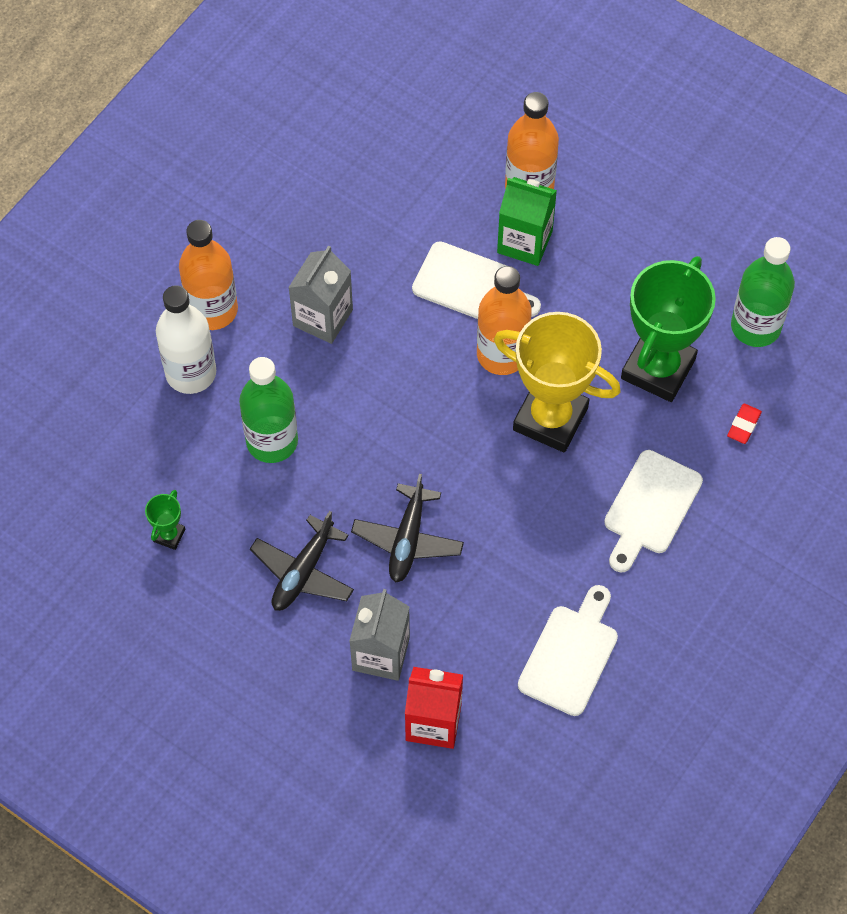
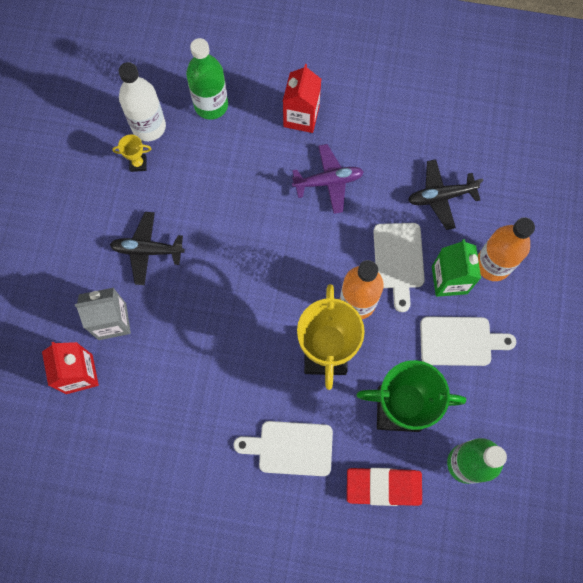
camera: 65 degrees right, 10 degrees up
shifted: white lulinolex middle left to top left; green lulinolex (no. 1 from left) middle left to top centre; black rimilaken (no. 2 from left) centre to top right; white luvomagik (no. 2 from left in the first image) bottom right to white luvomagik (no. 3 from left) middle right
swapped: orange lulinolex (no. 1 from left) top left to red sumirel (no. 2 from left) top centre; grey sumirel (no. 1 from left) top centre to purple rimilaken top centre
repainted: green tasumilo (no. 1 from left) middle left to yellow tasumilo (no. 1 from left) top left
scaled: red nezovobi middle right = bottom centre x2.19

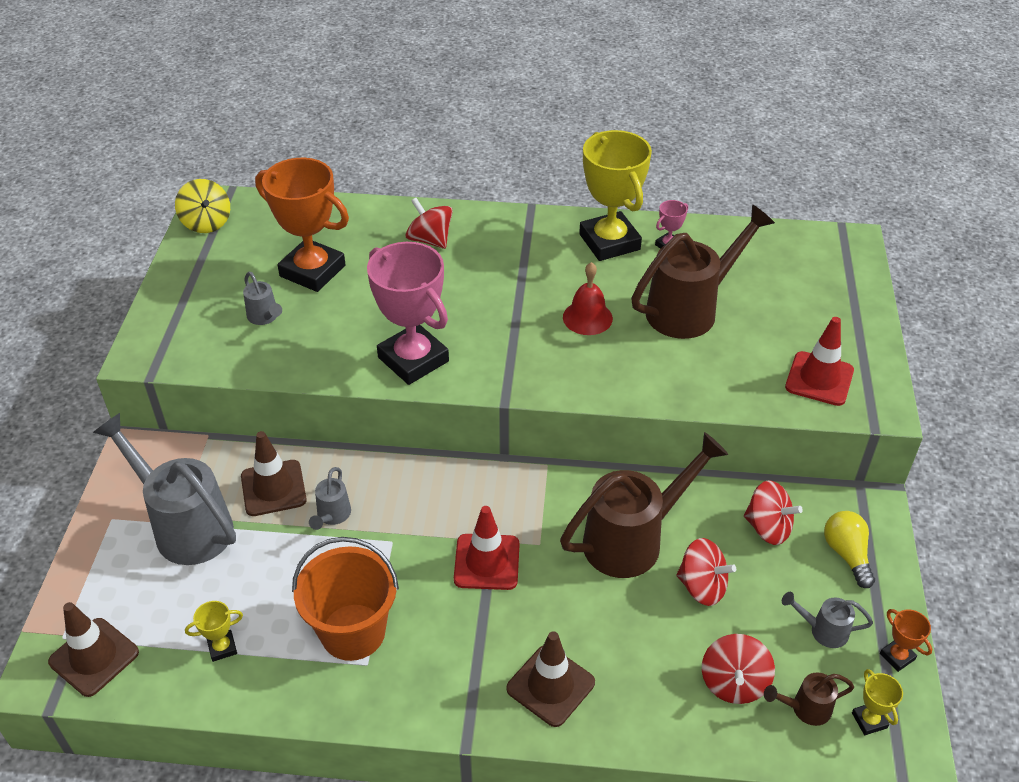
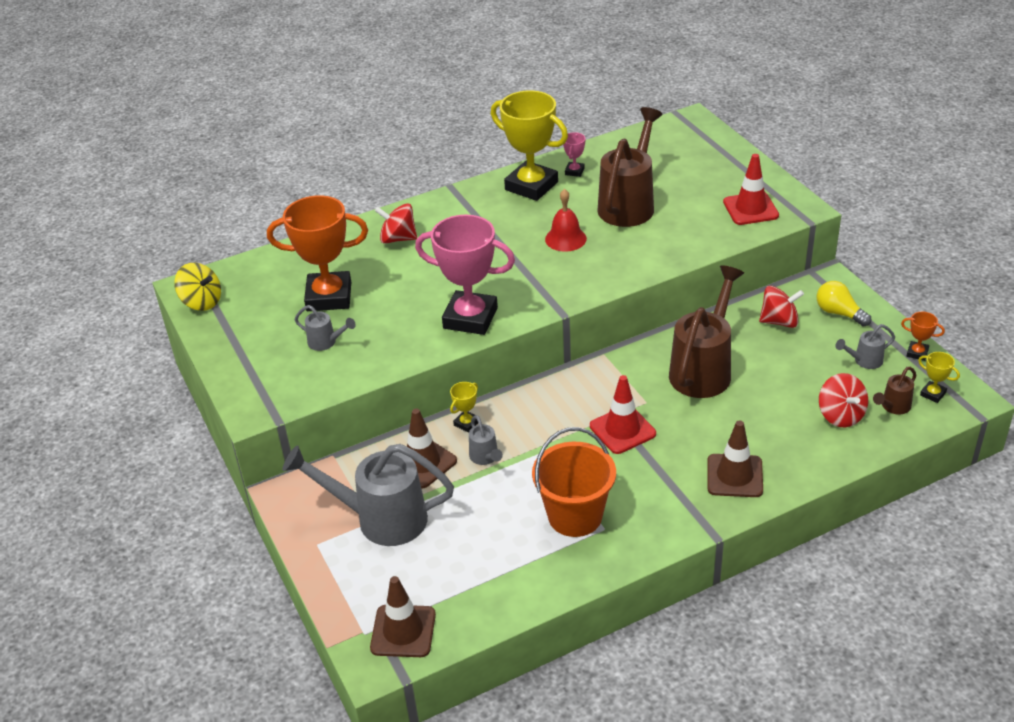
camera: 30 degrees left, 5 degrees down
gone: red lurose (no. 2 from left) bottom right
shifted: yellow tasumilo (no. 1 from left) bottom left to centre

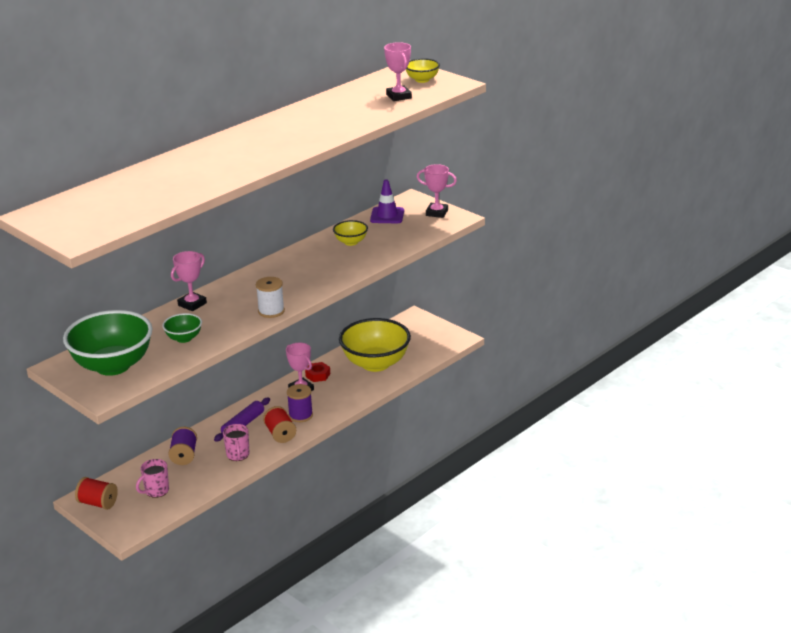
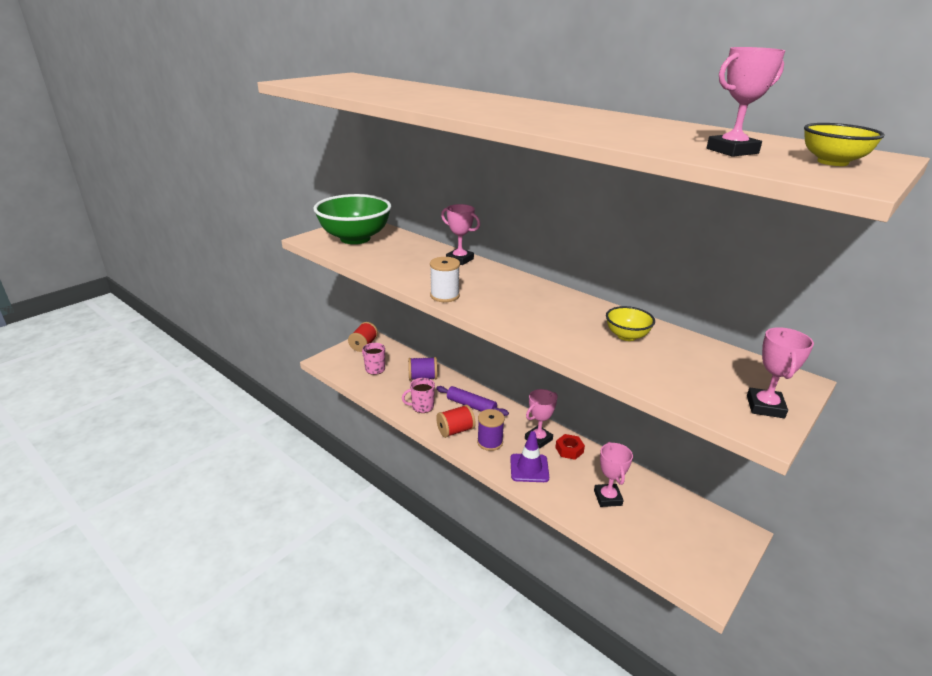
camera: 85 degrees right, 0 degrees up
gone: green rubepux (no. 2 from left) middle left
shifted: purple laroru top centre to bottom centre
swapped: yellow rubepux (no. 2 from left) centre to pink tasumilo (no. 3 from left) bottom centre

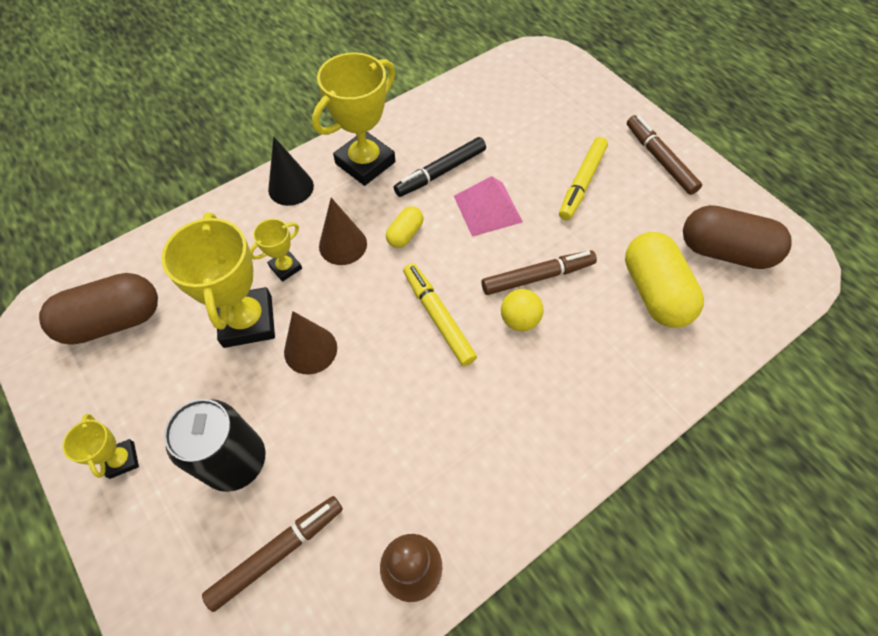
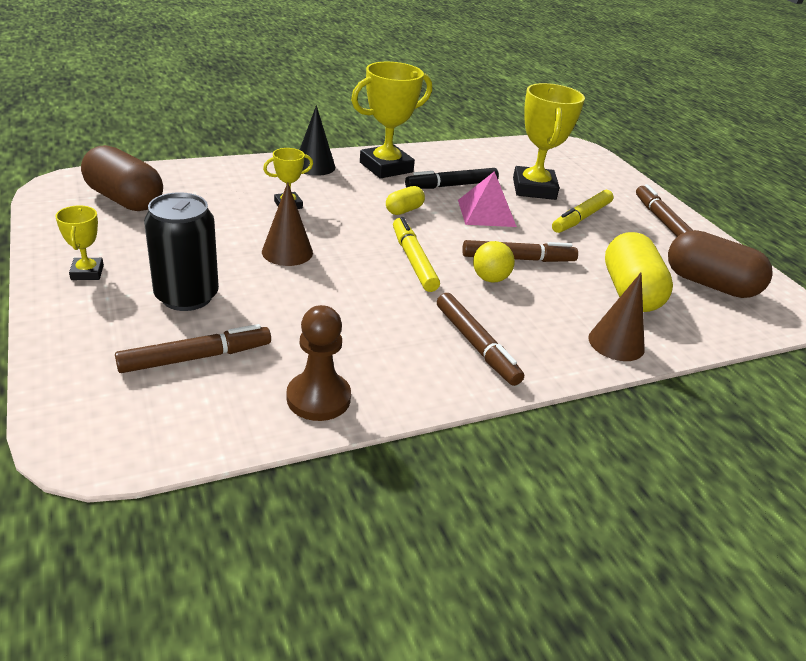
camera: 10 degrees right, 25 degrees down
new: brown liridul (no. 2 from left) centre
shifted: yellow tasumilo (no. 2 from left in the first image) middle left to yellow tasumilo (no. 4 from left) top right; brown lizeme (no. 2 from left) centre to middle right
rotated: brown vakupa (no. 1 from left) middle left = top left 45 degrees clockwise

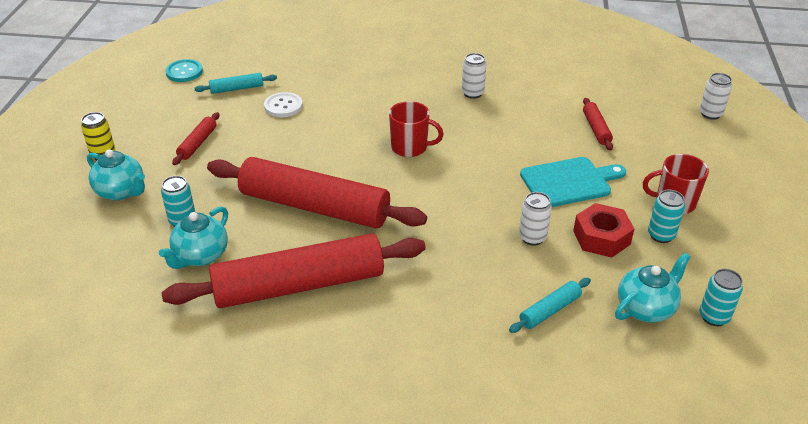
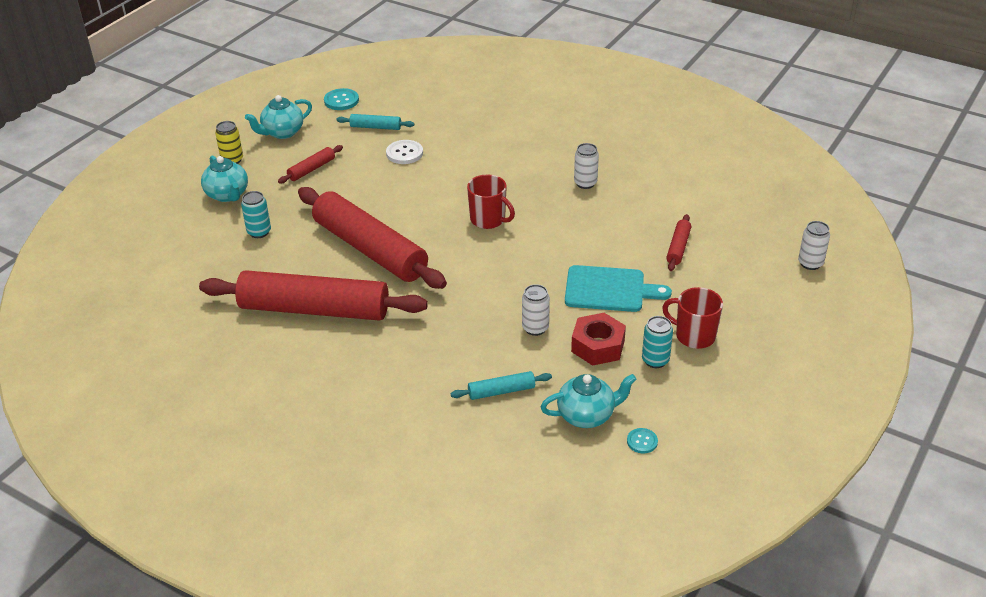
camera: 25 degrees right, 0 degrees up
shifted: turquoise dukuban (no. 2 from left) middle left to top left
swapped: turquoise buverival (no. 3 from left) bottom right to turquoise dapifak (no. 2 from left) bottom centre

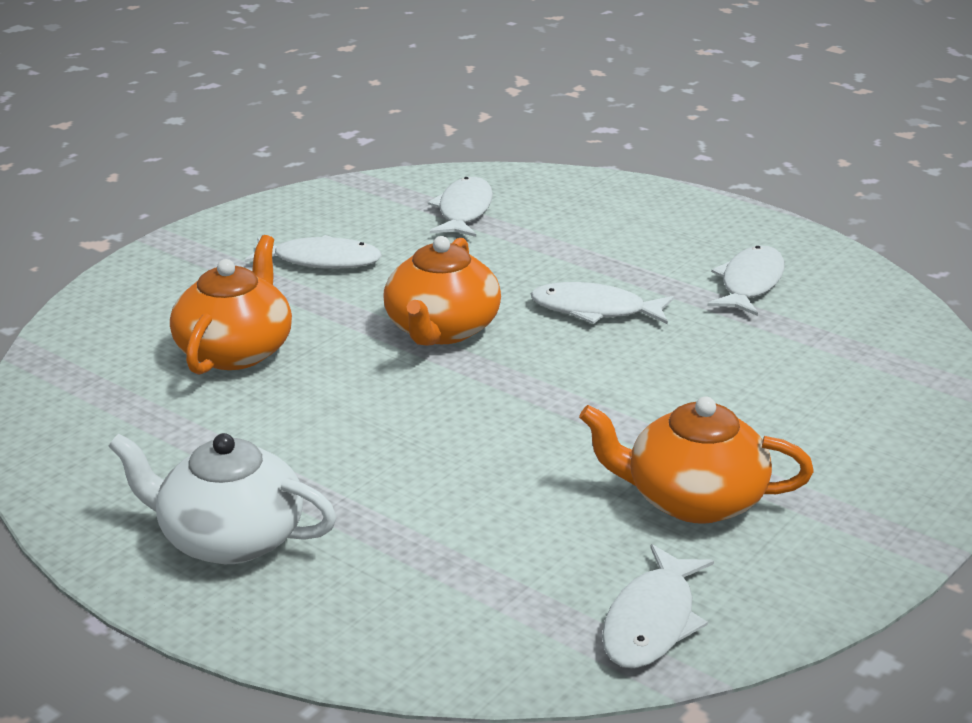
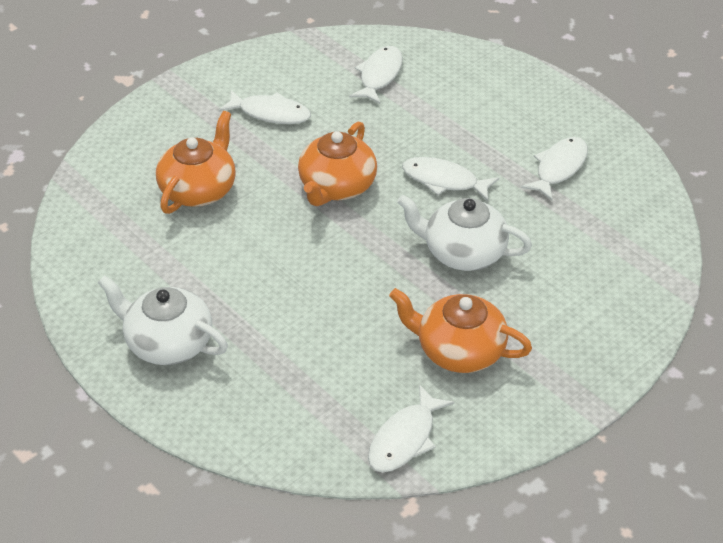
camera: 10 degrees right, 15 degrees up
new: white dukuban (no. 2 from left) centre

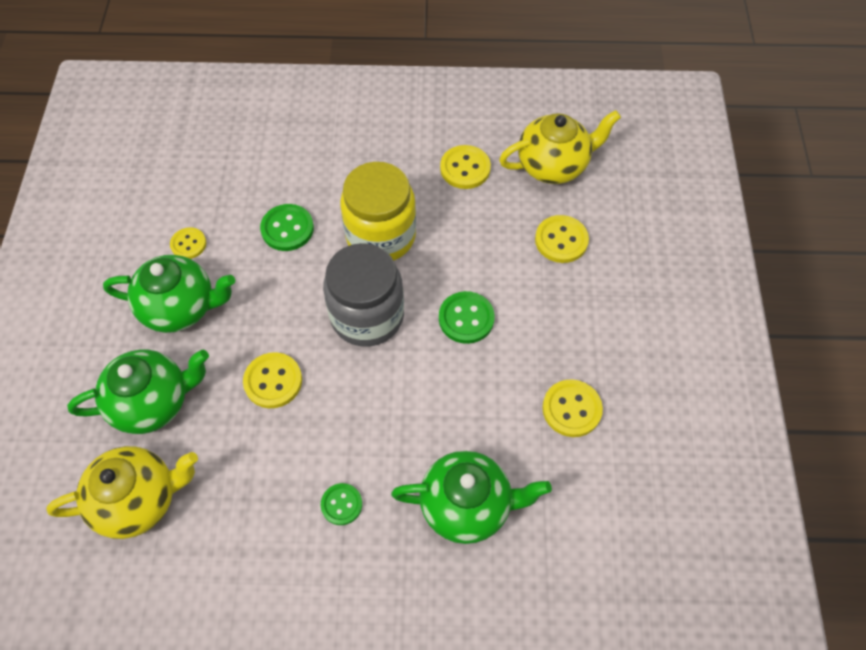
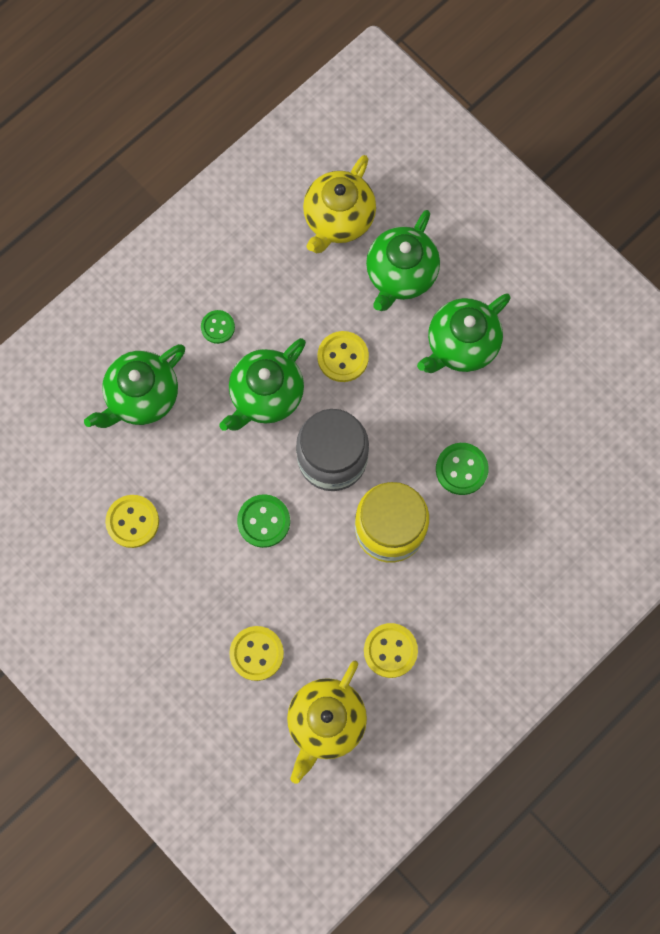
camera: 135 degrees right, 15 degrees up
gone: yellow dapifak (no. 1 from left) middle left
new: green dukuban (no. 2 from left) centre

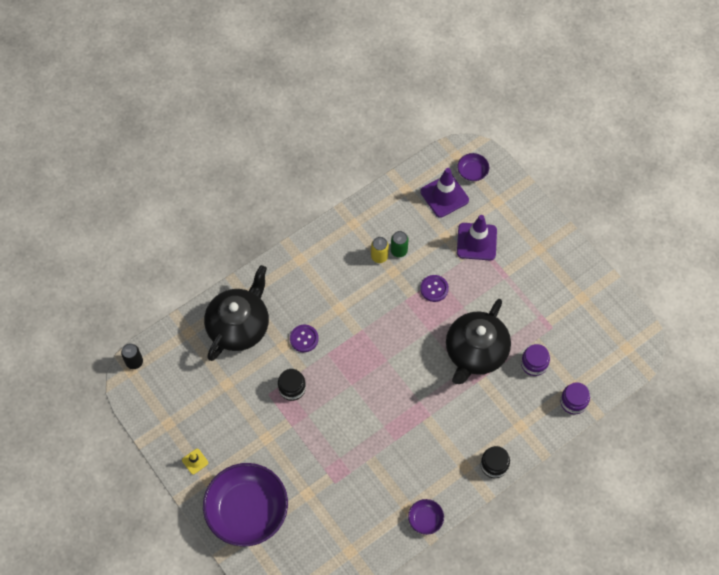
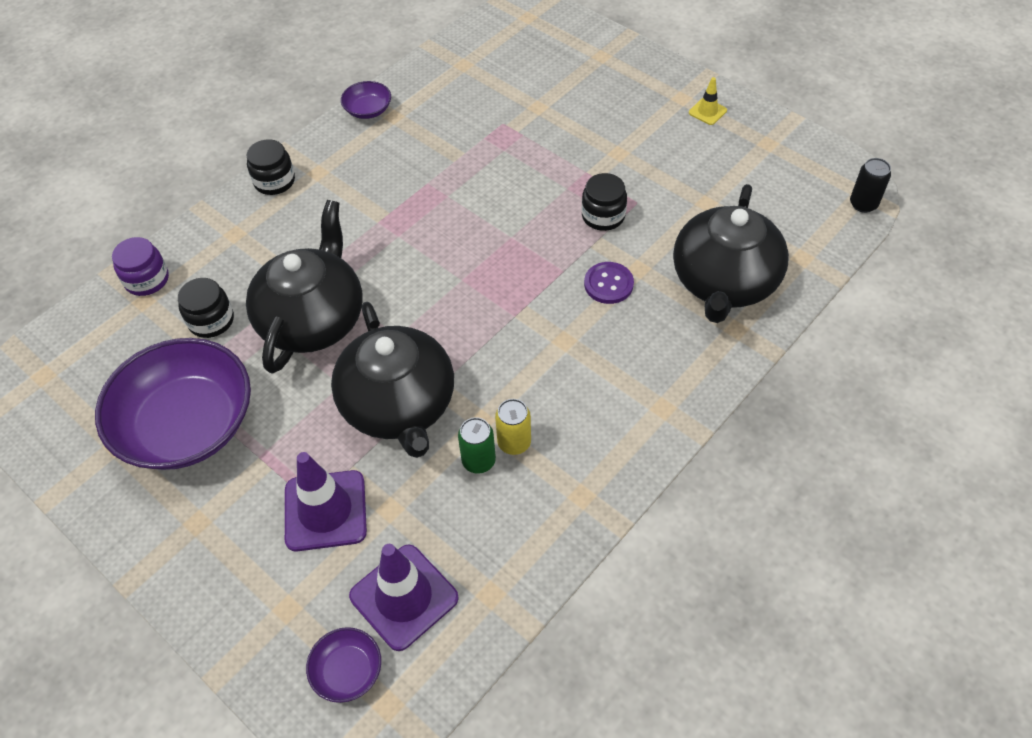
camera: 170 degrees right, 10 degrees down
shifted: purple rubepux (no. 1 from left) bottom centre to middle left
swapped: purple dapifak (no. 2 from left) centre to black dukuban (no. 2 from left) centre
repainted: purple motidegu (no. 1 from left) middle right to black motidegu (no. 1 from left) middle left

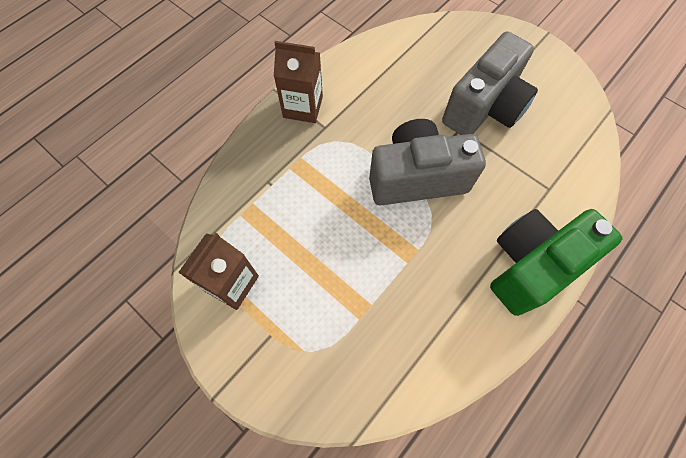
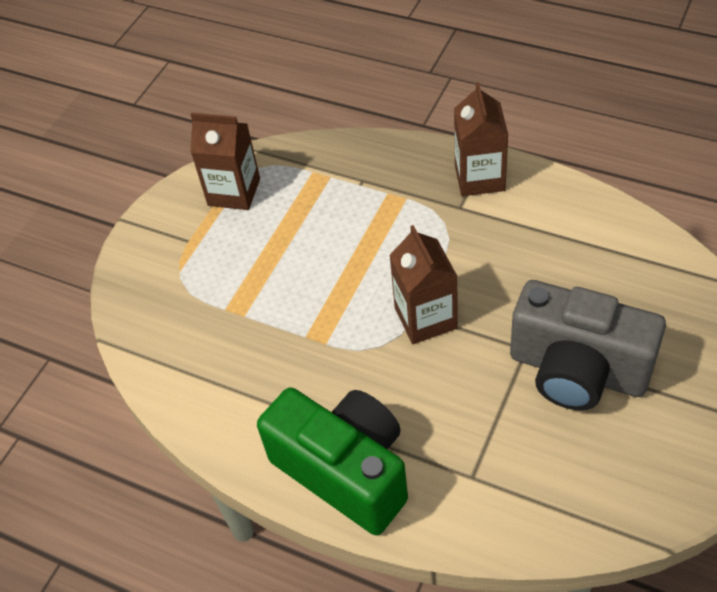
camera: 80 degrees right, 15 degrees down
swapped: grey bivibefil (no. 1 from left) centre to brown sumirel (no. 2 from left) centre

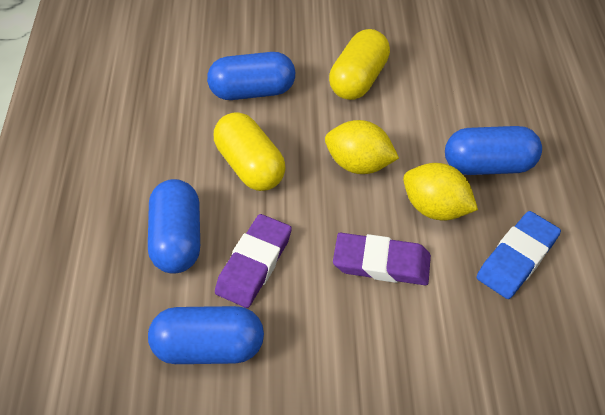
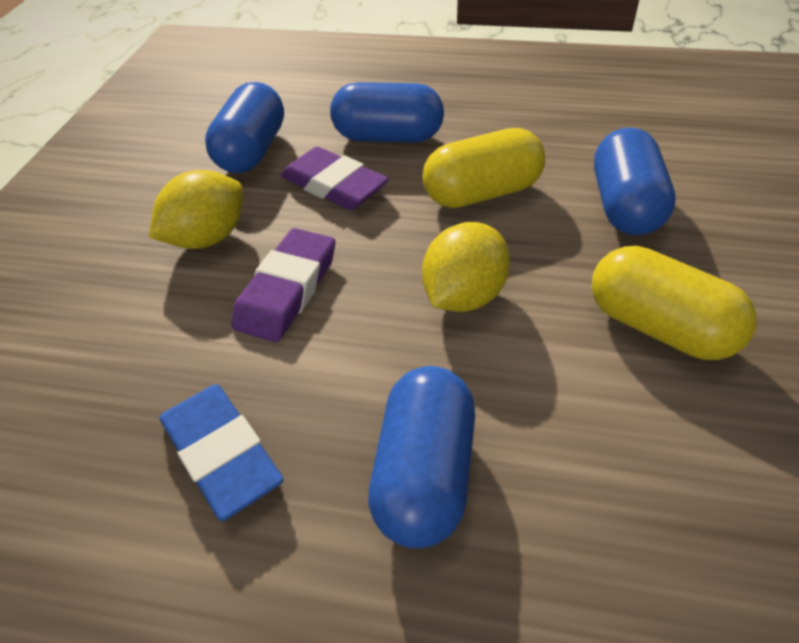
camera: 105 degrees right, 5 degrees down
shifted: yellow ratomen (no. 2 from left in the first image) middle right to yellow ratomen (no. 1 from left) top left

